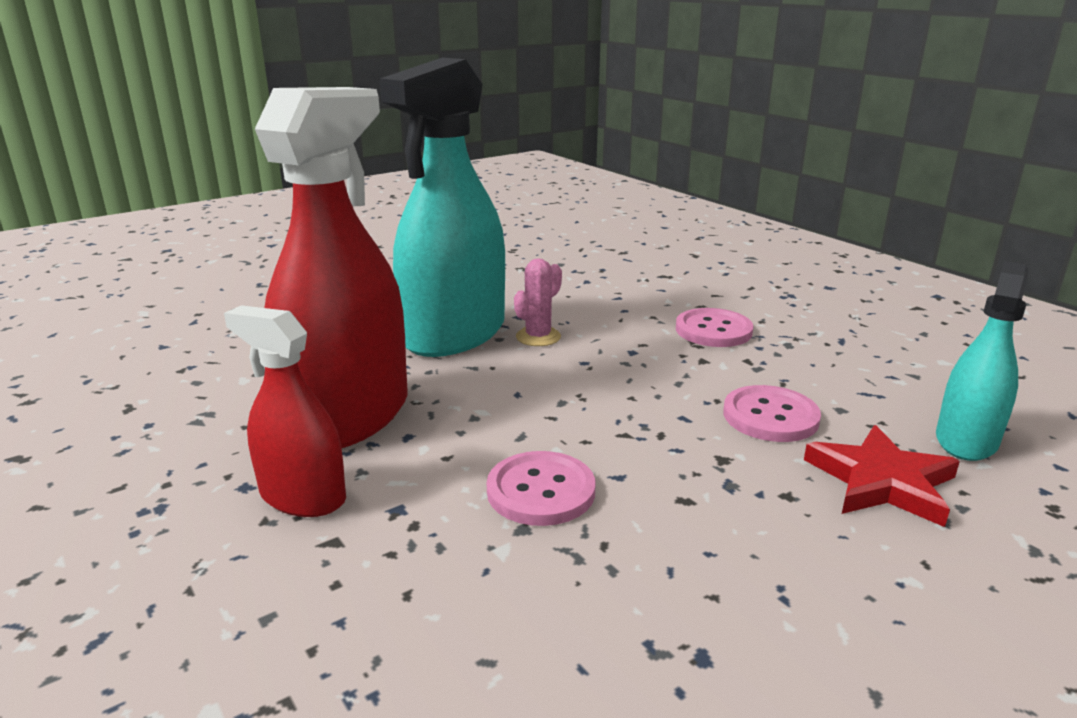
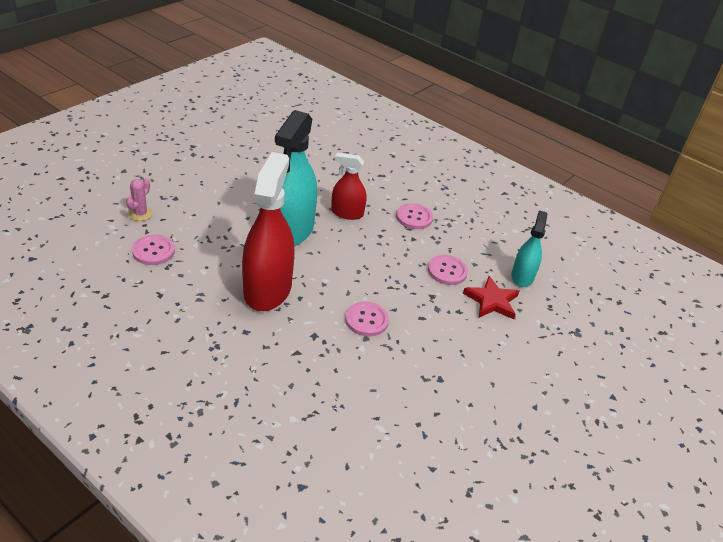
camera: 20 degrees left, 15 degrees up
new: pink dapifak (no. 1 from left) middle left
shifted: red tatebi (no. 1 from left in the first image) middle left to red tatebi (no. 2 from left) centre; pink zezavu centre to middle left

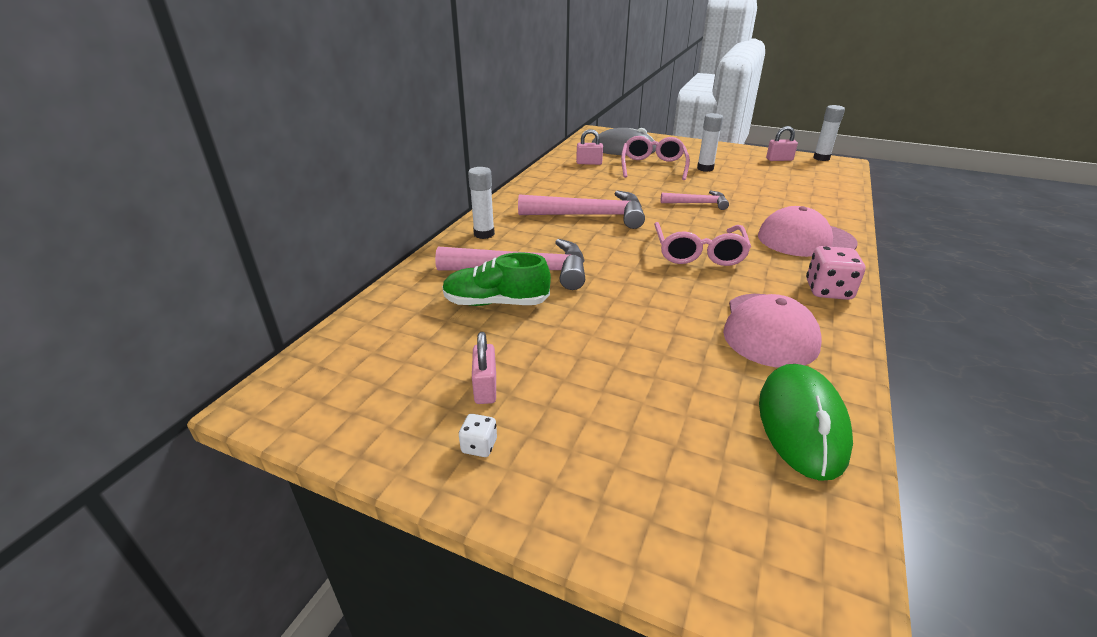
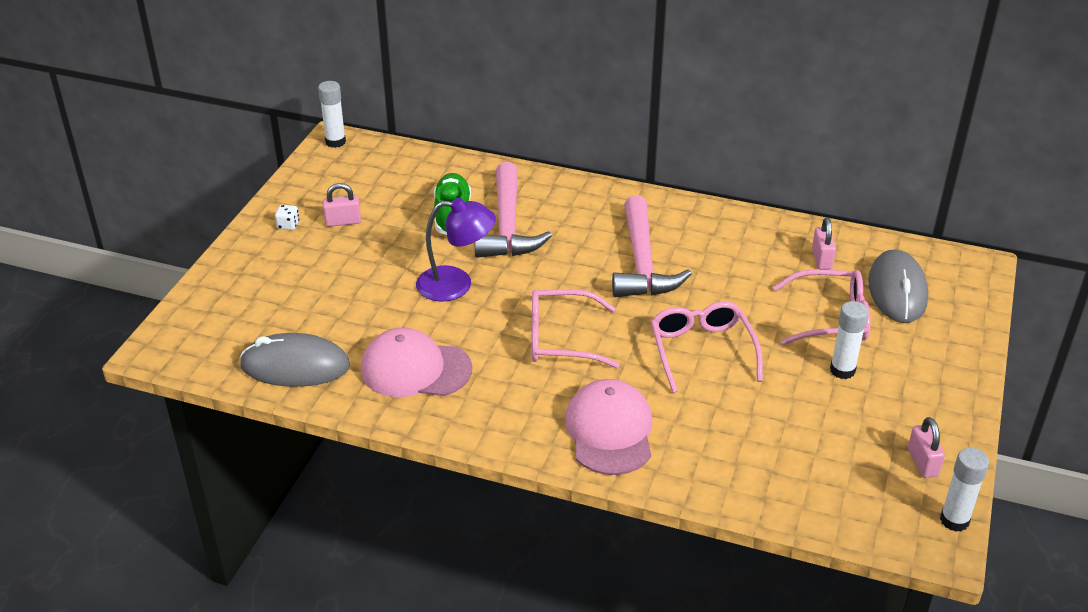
camera: 85 degrees right, 5 degrees up
gone: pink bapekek middle right
new: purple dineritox centre
shifted: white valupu (no. 1 from left) top centre to top left
swapped: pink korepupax (no. 3 from left) top centre to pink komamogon (no. 2 from left) centre
repainted: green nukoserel middle right to grey nukoserel (no. 1 from left) middle left

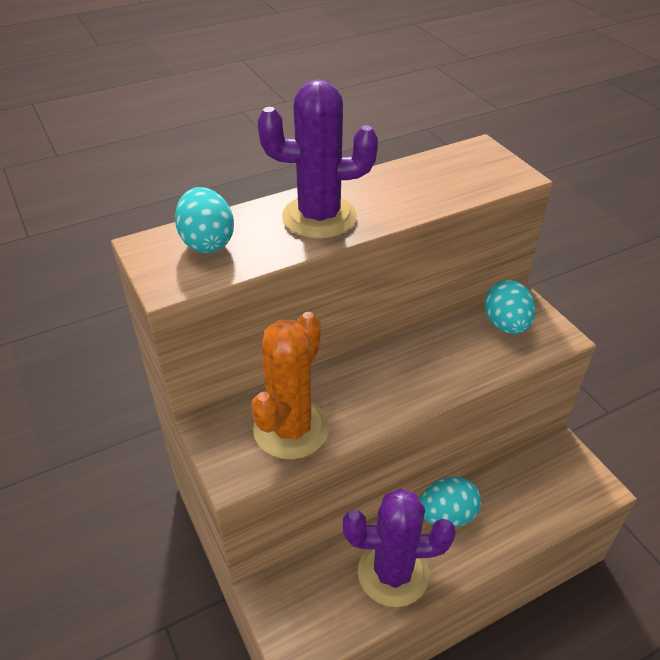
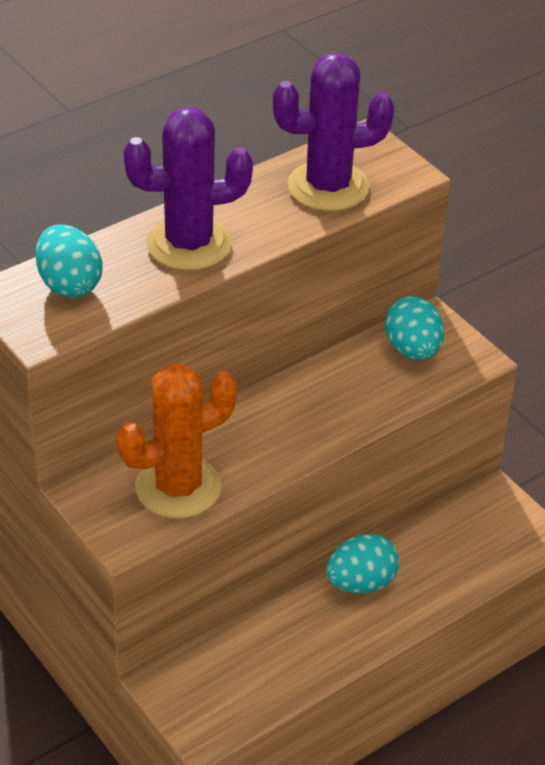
camera: 10 degrees left, 0 degrees up
shifted: purple zezavu (no. 2 from left) bottom centre to top centre
rotated: orange zezavu centre = middle left 45 degrees clockwise

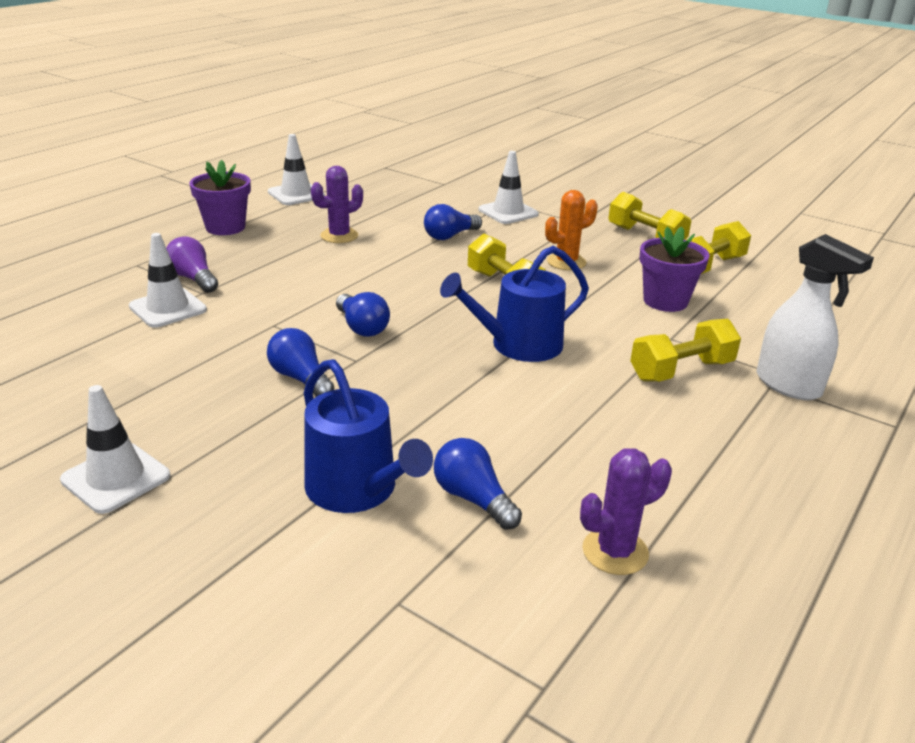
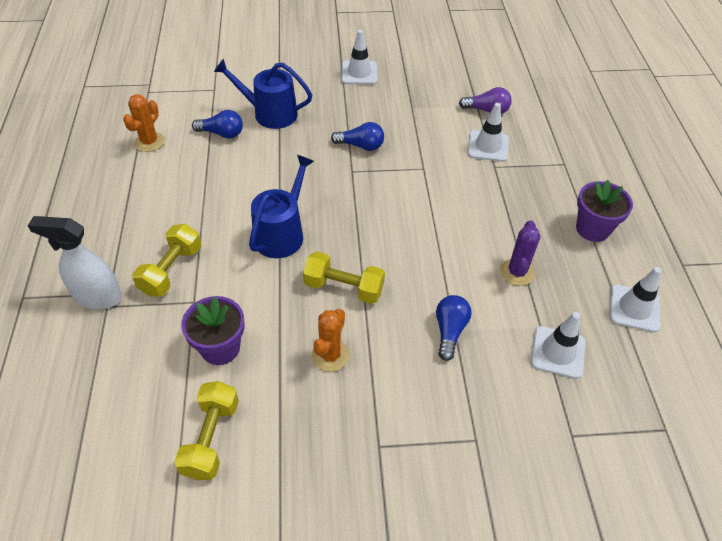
camera: 140 degrees right, 20 degrees up
gone: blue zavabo (no. 2 from left) centre; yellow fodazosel (no. 2 from left) top right
shifted: purple zavabo middle left to top right; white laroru (no. 4 from left in the first image) top centre to white laroru (no. 3 from left) middle right
repainted: purple zezavu (no. 2 from left) bottom right to orange zezavu (no. 1 from left) top left

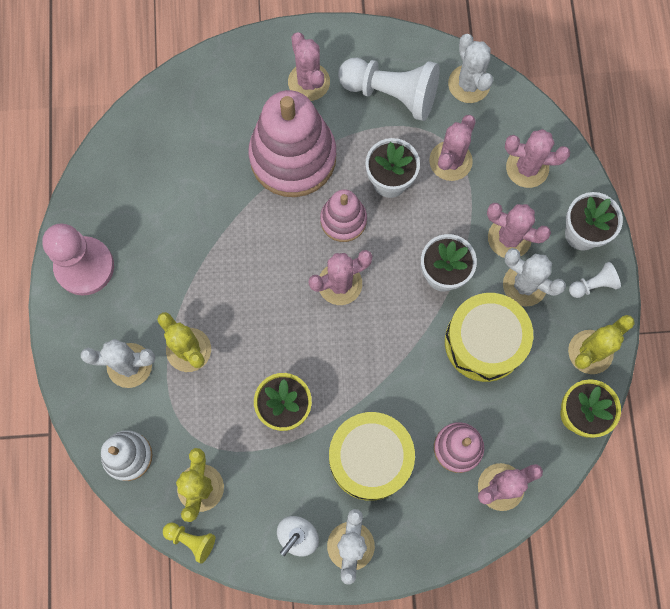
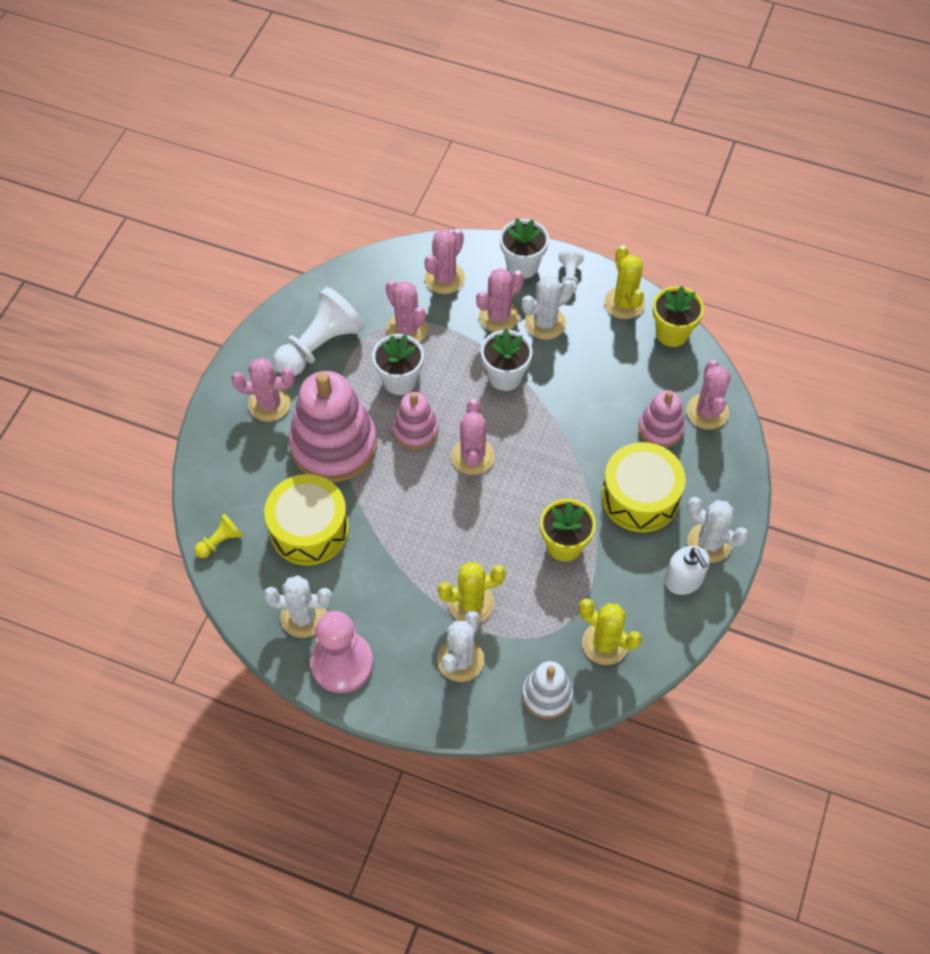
camera: 65 degrees left, 15 degrees down
shifted: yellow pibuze bottom left to middle left; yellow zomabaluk (no. 2 from left in the first image) middle right to yellow zomabaluk (no. 1 from left) middle left; white zezavu (no. 3 from left in the first image) top right to white zezavu (no. 1 from left) middle left

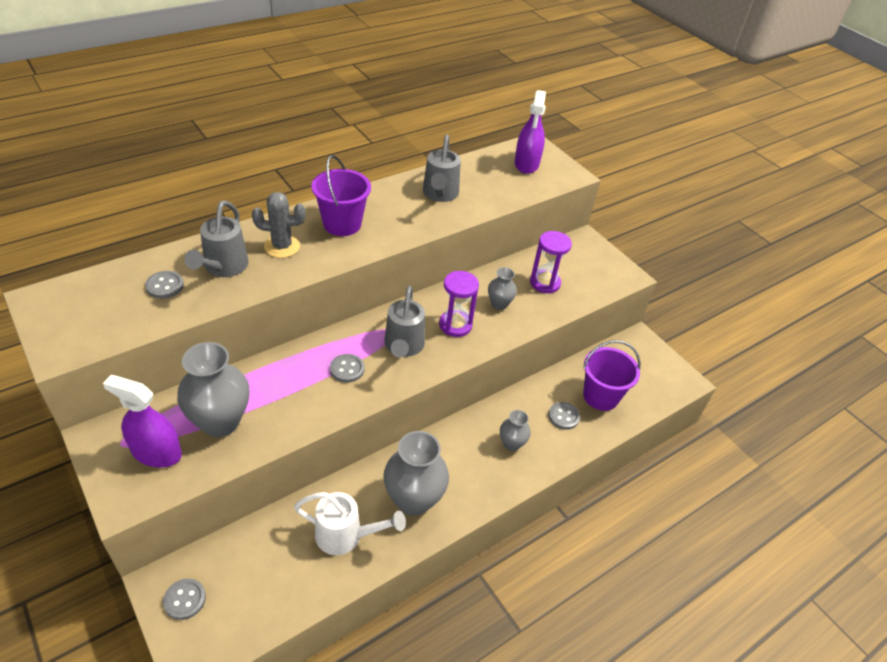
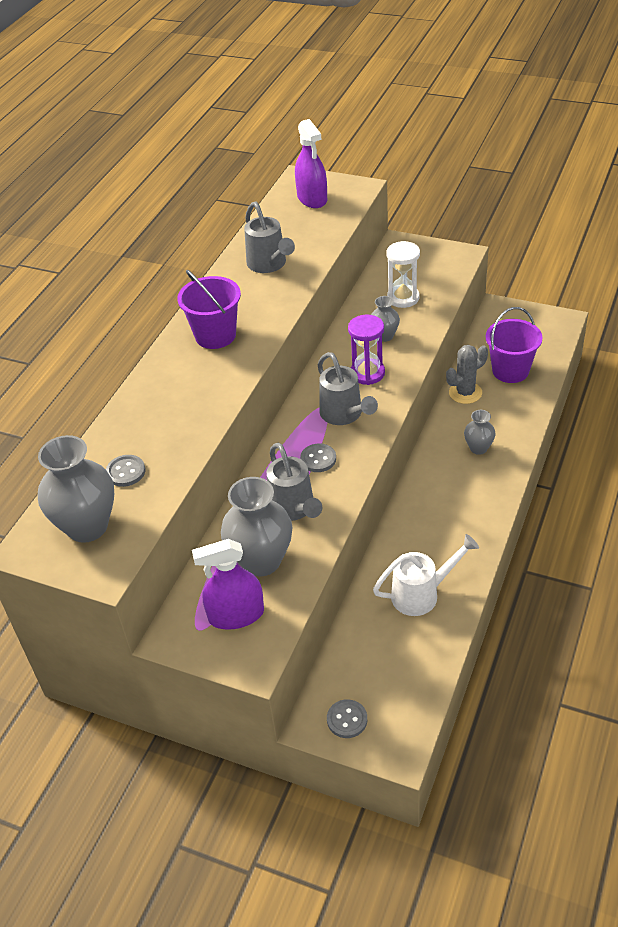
camera: 25 degrees left, 0 degrees up
gone: grey dapifak (no. 4 from left) centre
shifted: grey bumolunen (no. 1 from left in the first image) middle left to grey bumolunen (no. 2 from left) centre; grey zezavu middle left to middle right; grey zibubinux (no. 2 from left in the first image) bottom centre to grey zibubinux (no. 1 from left) middle left
repainted: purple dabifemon (no. 2 from left) centre to white dabifemon top centre

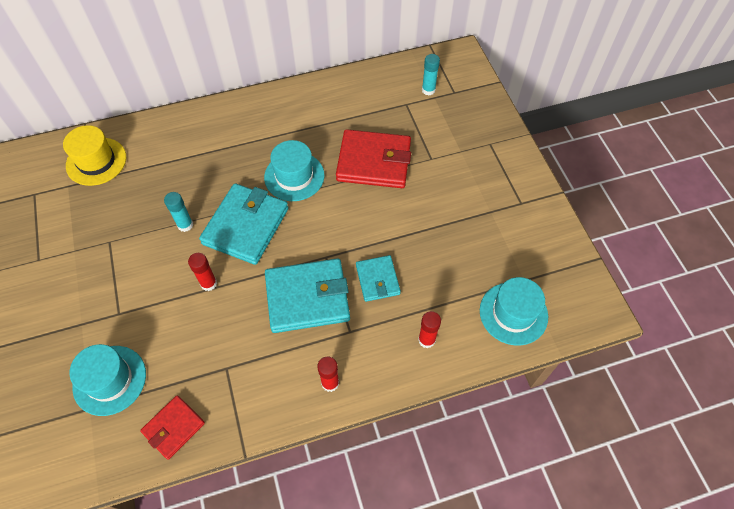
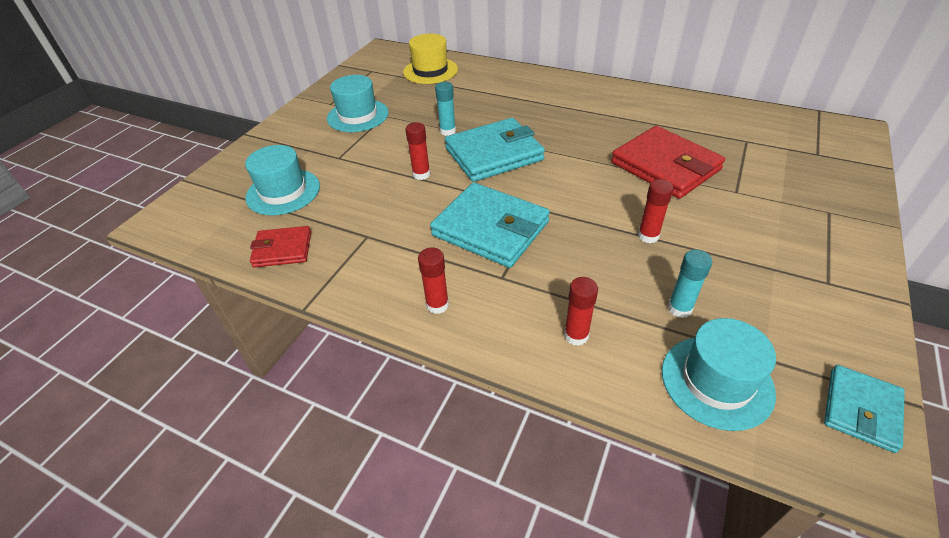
camera: 45 degrees right, 15 degrees down
new: red valupu (no. 4 from left) middle right
shifted: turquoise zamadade (no. 2 from left) centre to top centre; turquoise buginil (no. 3 from left) centre to bottom right; turquoise valupu (no. 2 from left) top centre to middle right

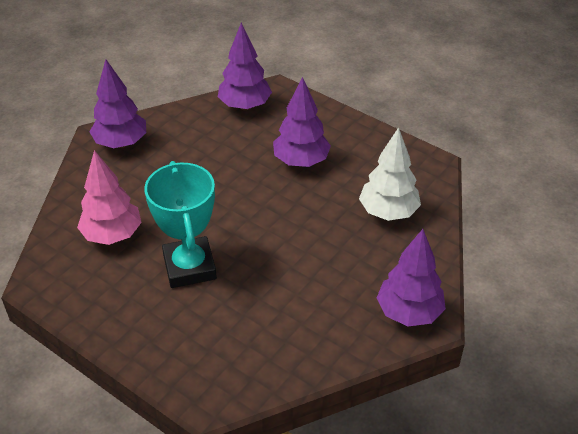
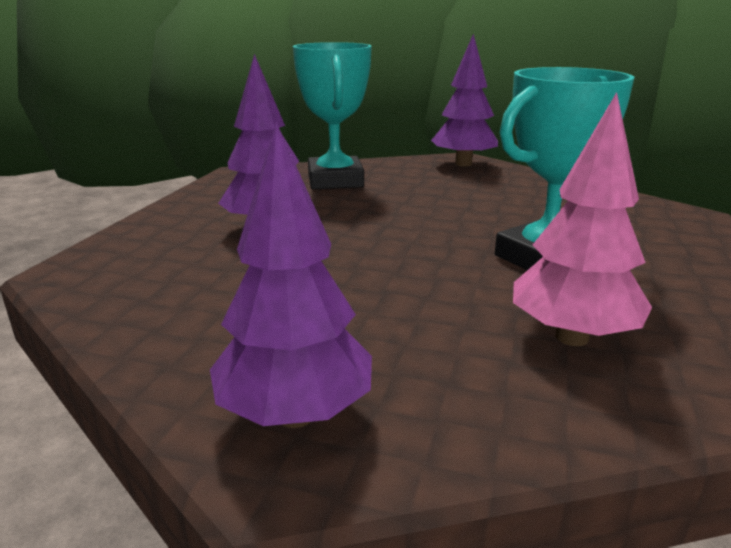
camera: 110 degrees left, 20 degrees down
gone: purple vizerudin (no. 2 from left) top centre
swapped: white vizerudin middle right to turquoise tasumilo (no. 1 from left) top centre

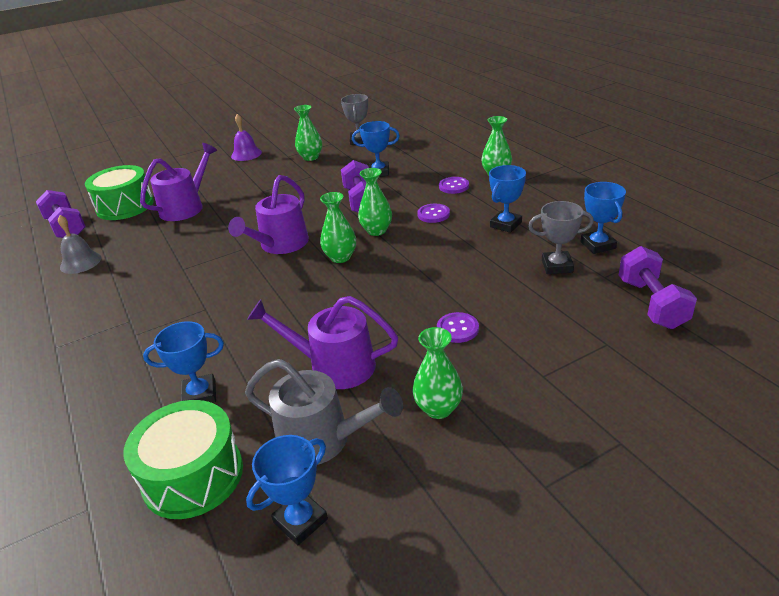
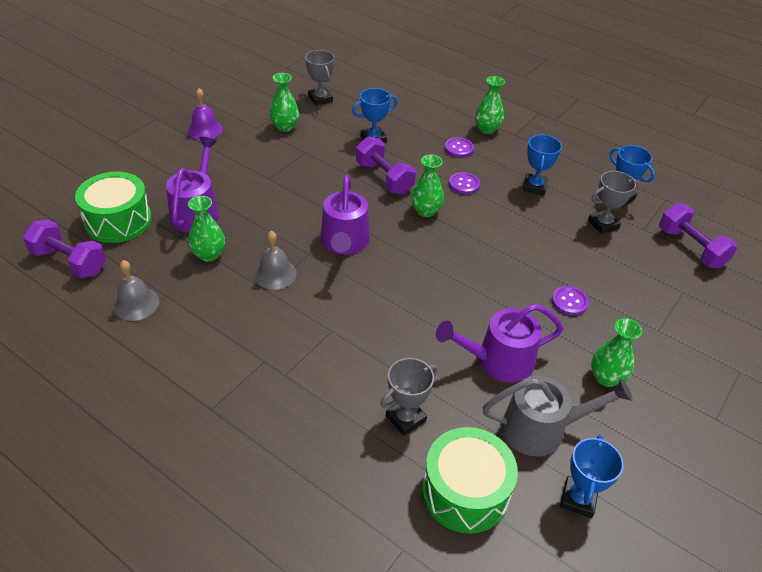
camera: 30 degrees left, 10 degrees up
new: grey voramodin (no. 2 from left) centre
shifted: green zibubinux (no. 2 from left in the first image) centre to green zibubinux (no. 1 from left) middle left
repainted: blue tasumilo (no. 1 from left) middle left to grey tasumilo (no. 2 from left) bottom centre

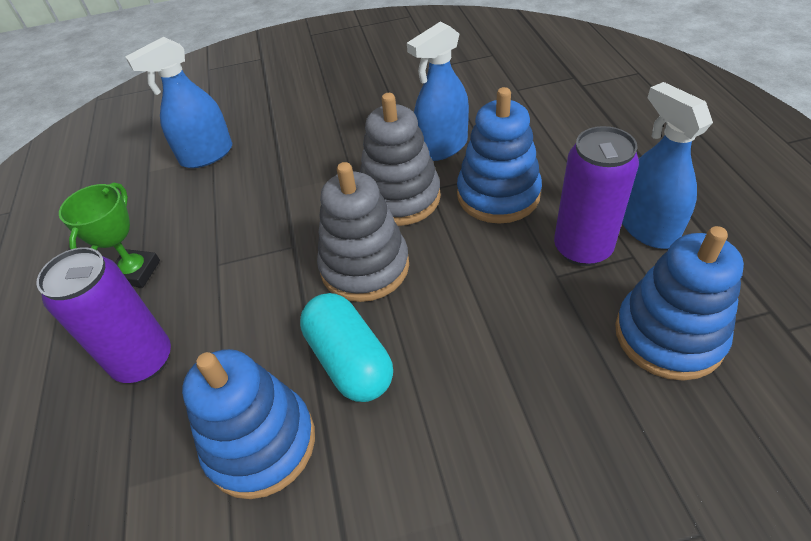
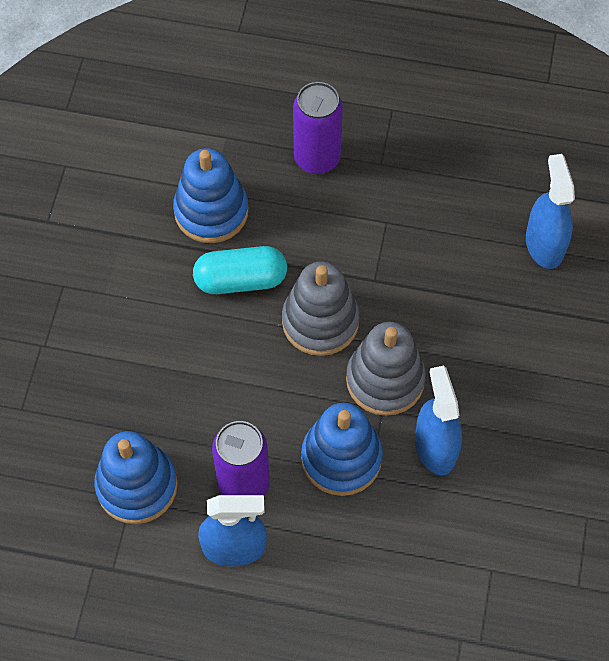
camera: 110 degrees right, 15 degrees up
gone: green tasumilo middle left

